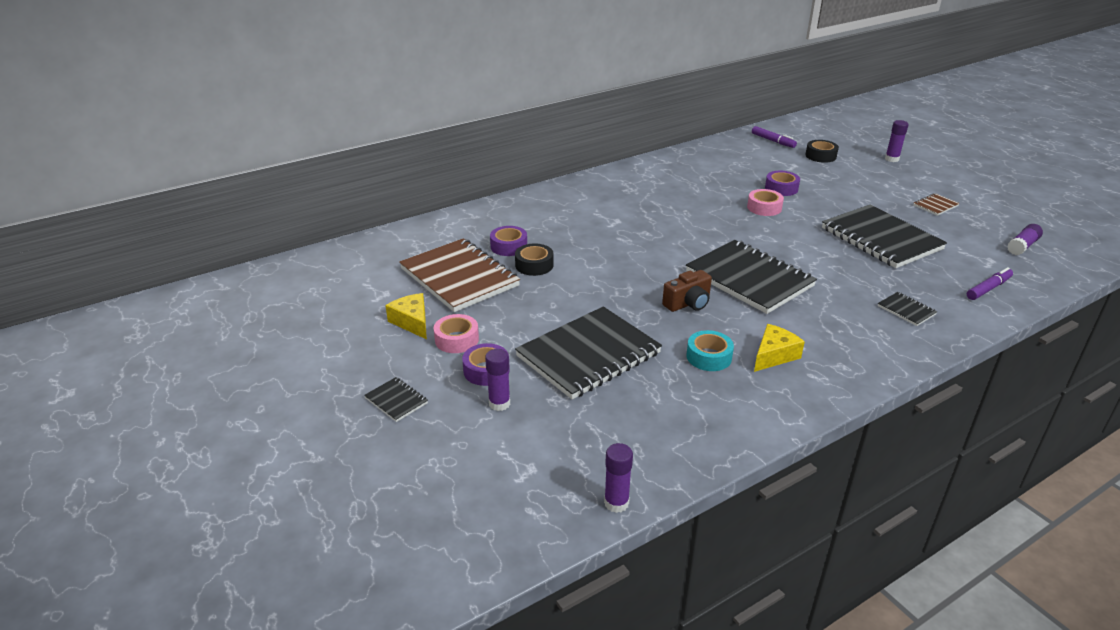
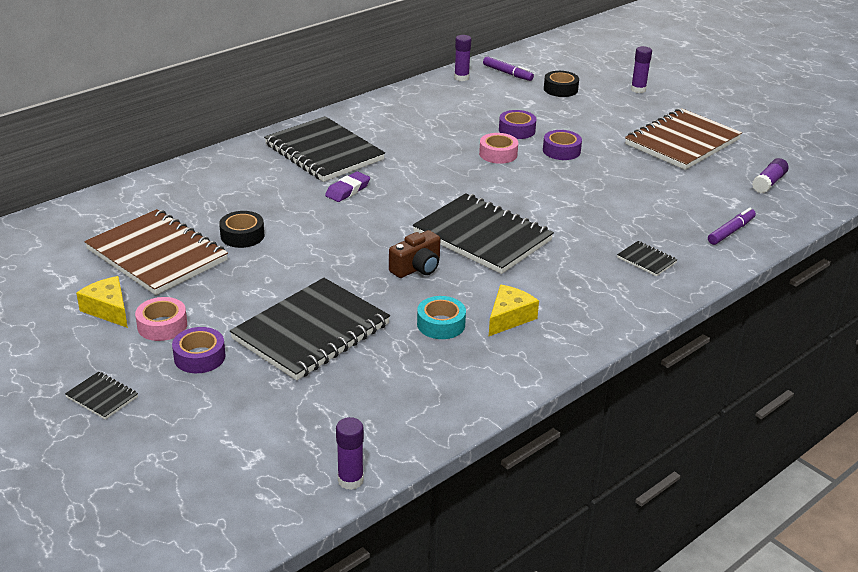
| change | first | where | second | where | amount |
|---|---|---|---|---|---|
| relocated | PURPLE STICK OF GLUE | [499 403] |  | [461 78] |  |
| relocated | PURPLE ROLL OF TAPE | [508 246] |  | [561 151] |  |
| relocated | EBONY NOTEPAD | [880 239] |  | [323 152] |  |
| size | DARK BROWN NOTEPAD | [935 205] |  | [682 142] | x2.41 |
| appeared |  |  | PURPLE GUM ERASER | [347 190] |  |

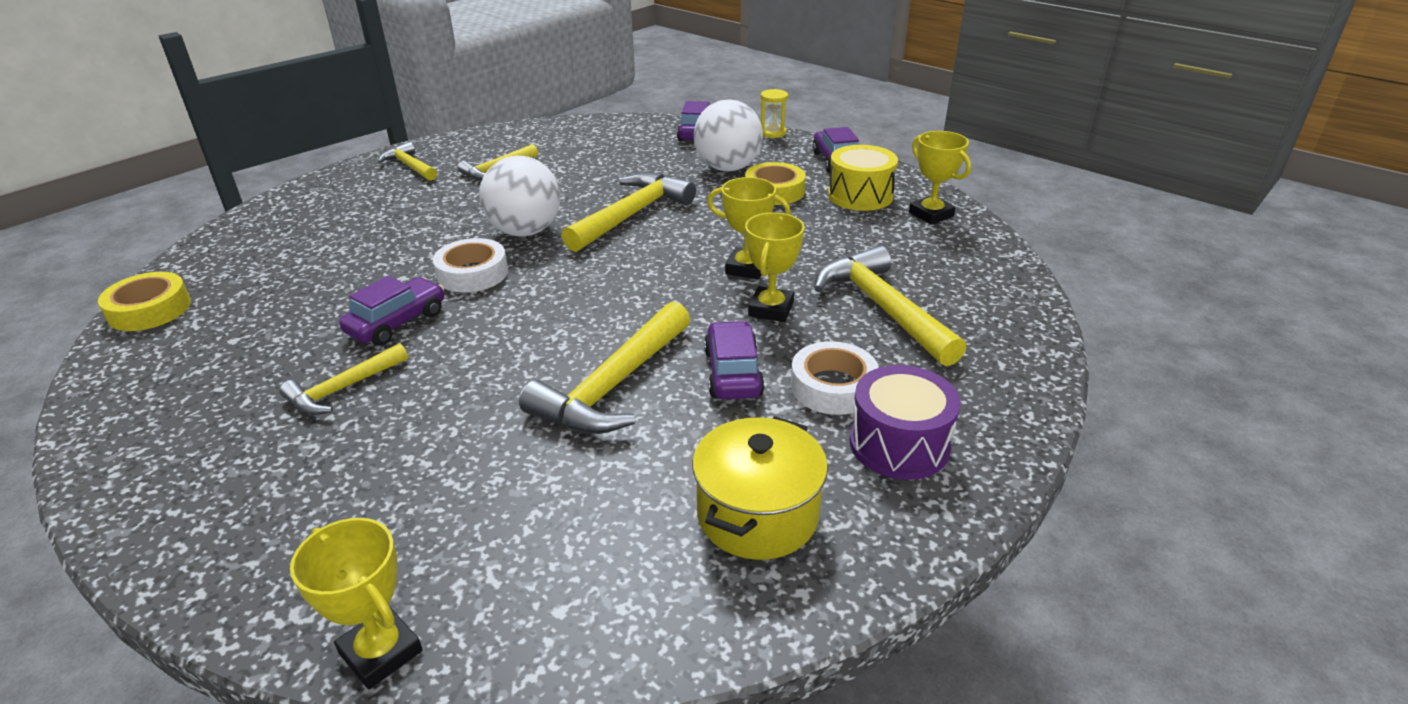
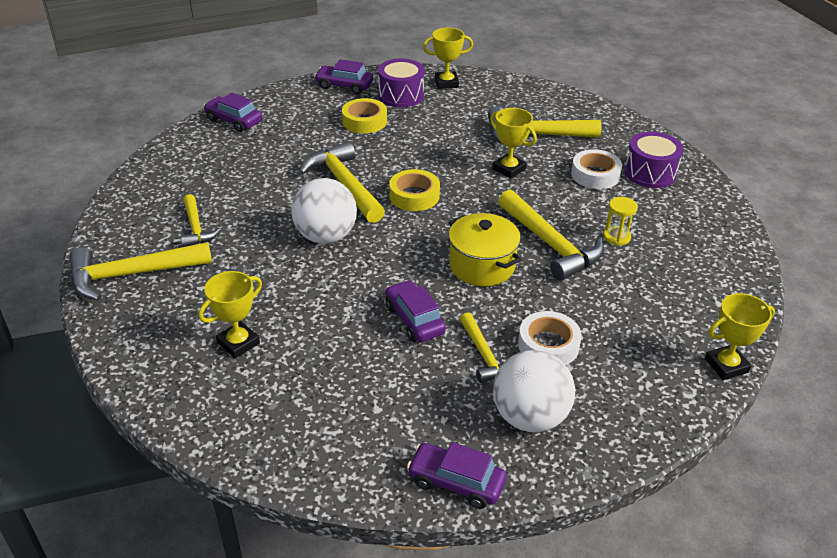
| change | first | where | second | where | amount |
|---|---|---|---|---|---|
| relocated | BRIGHT YELLOW ROLL OF TAPE | [149 310] |  | [414 196] |  |
| size | BRIGHT YELLOW CARPENTER'S HAMMER | [410 166] |  | [132 274] | x1.72 |
| relocated | SNOW-WHITE ROLL OF TAPE | [472 273] |  | [548 345] |  |
| relocated | BRIGHT YELLOW STOCKPOT | [757 514] |  | [482 266] |  |
| relocated | SNOW-WHITE PLAY BALL | [728 168] |  | [529 417] |  |
| relocated | PURPLE AUTOMOBILE | [733 373] |  | [456 482] |  |
| relocated | BRIGHT YELLOW AWARD CUP | [747 268] |  | [238 343] |  |
| relocated | BRIGHT YELLOW SANDGLASS | [772 133] |  | [616 237] |  |
| colour | BRIGHT YELLOW TOY DRUM | [860 196] | PURPLE TOY DRUM | [401 95] |  |

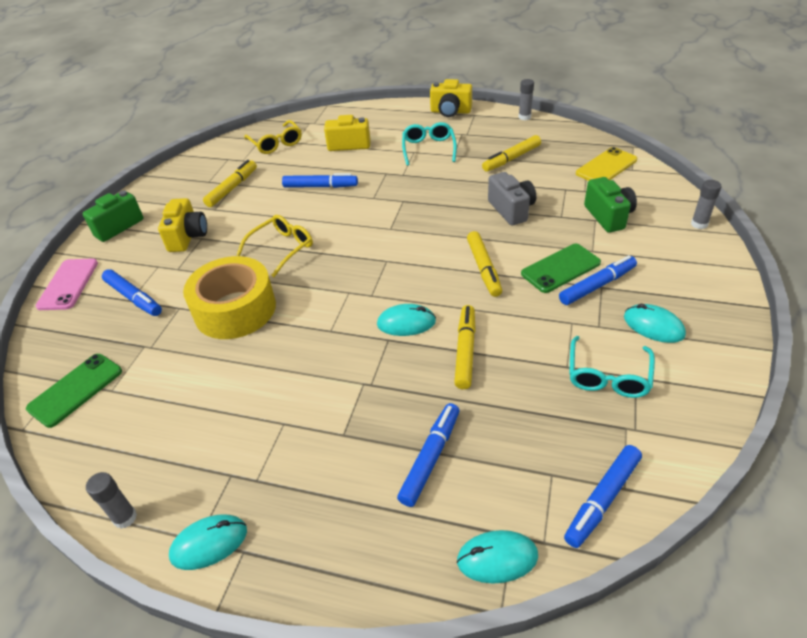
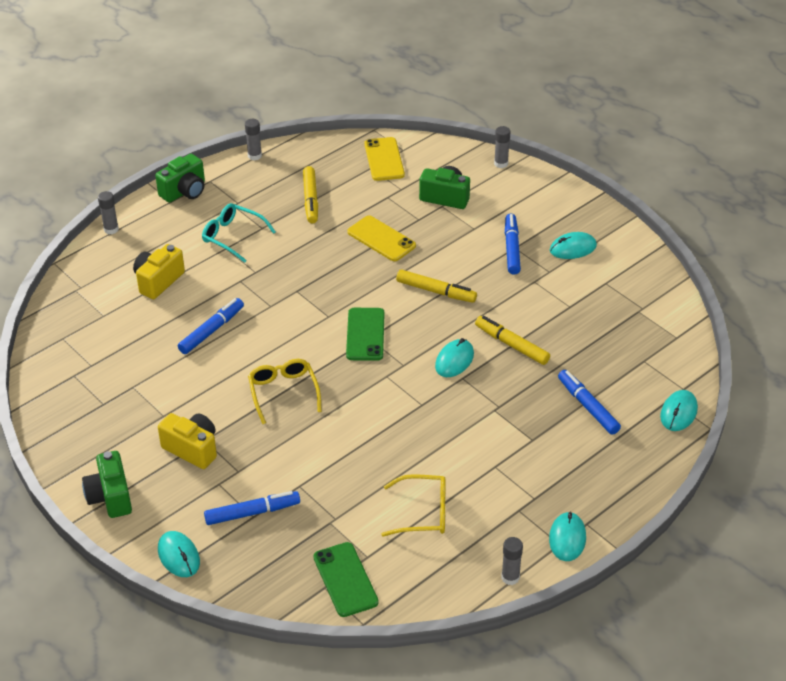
| change | first | where | second | where | amount |
|---|---|---|---|---|---|
| exchanged | PINK SMARTPHONE | [68 284] | AQUA PC MOUSE | [179 556] |  |
| missing | BRIGHT YELLOW ROLL OF TAPE | [235 309] |  |  |  |
| missing | BRIGHT YELLOW MARKER | [232 188] |  |  |  |
| relocated | BRIGHT YELLOW GLASSES | [276 143] |  | [423 513] |  |
| colour | BRIGHT YELLOW COMPACT CAMERA | [450 112] | LEAF-GREEN COMPACT CAMERA | [184 191] |  |
| exchanged | GREY COMPACT CAMERA | [511 210] | BRIGHT YELLOW SMARTPHONE | [381 239] |  |
| relocated | LEAF-GREEN SMARTPHONE | [560 268] |  | [365 334] |  |
| missing | BLUE MARKER | [602 499] |  |  |  |
| missing | AQUA GLASSES | [608 376] |  |  |  |
| appeared |  |  | GREY STICK OF GLUE | [111 229] |  |

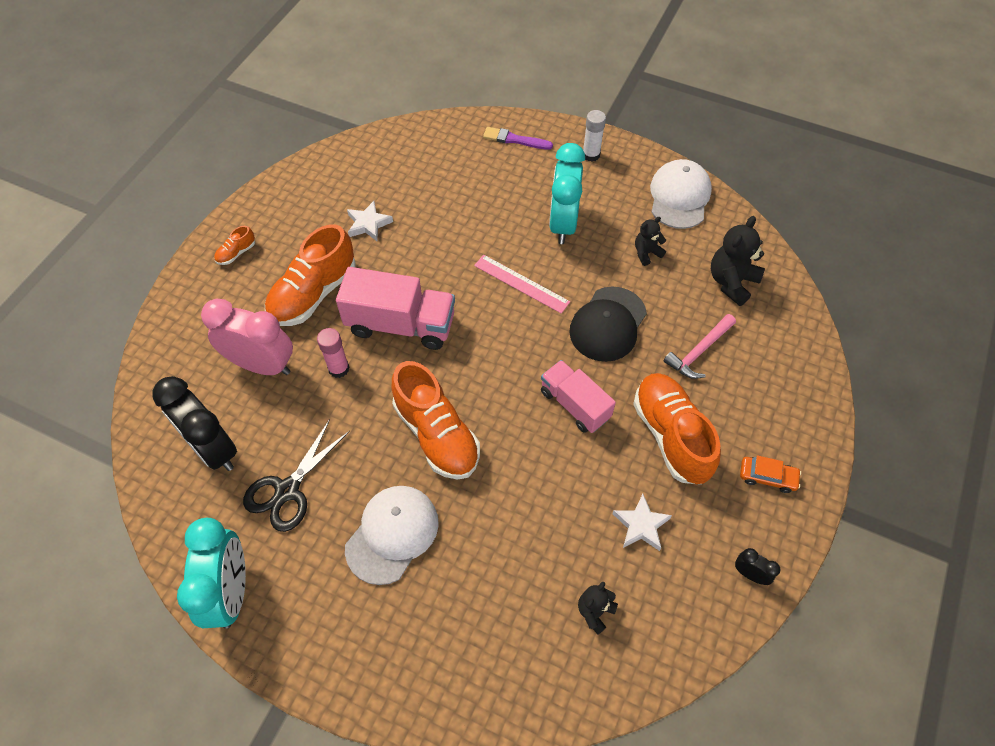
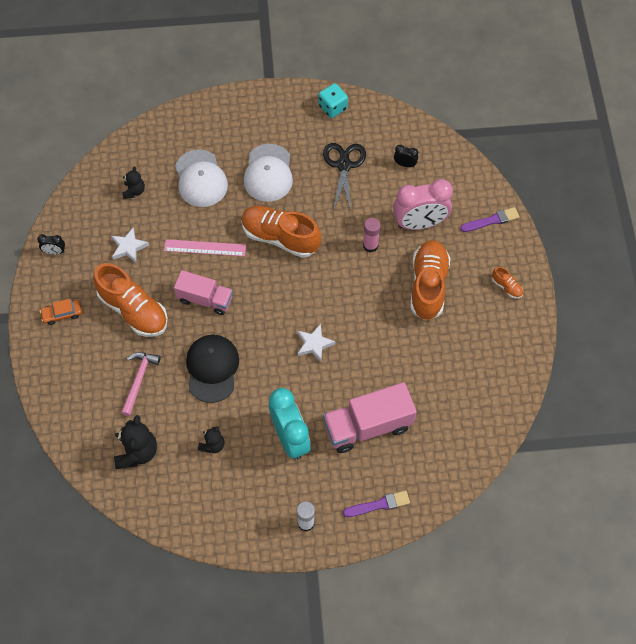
| change | first | where | second | where | amount |
|---|---|---|---|---|---|
| size | EBONY BEDSIDE CLOCK | [213 449] |  | [405 164] | x0.44 |
| exchanged | AQUA BEDSIDE CLOCK | [231 592] | AQUA DICE | [332 107] |  |
| spun | ORANGE-COLOURED SNEAKER | [236 253] |  | [506 287] | 120 degrees clockwise |
| relocated | PINK TRUCK | [400 325] |  | [368 426] |  |
| relocated | SNOW-WHITE STAR | [368 224] |  | [314 344] |  |
| relocated | PINK STRAIGHTEDGE | [521 284] |  | [205 247] |  |
| relocated | SNOW-WHITE BASEBALL CAP | [679 197] |  | [200 179] |  |
| appeared |  |  | PURPLE BRUSH | [491 220] |  |

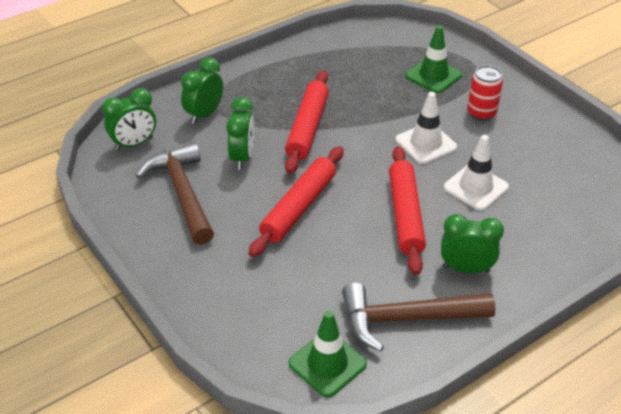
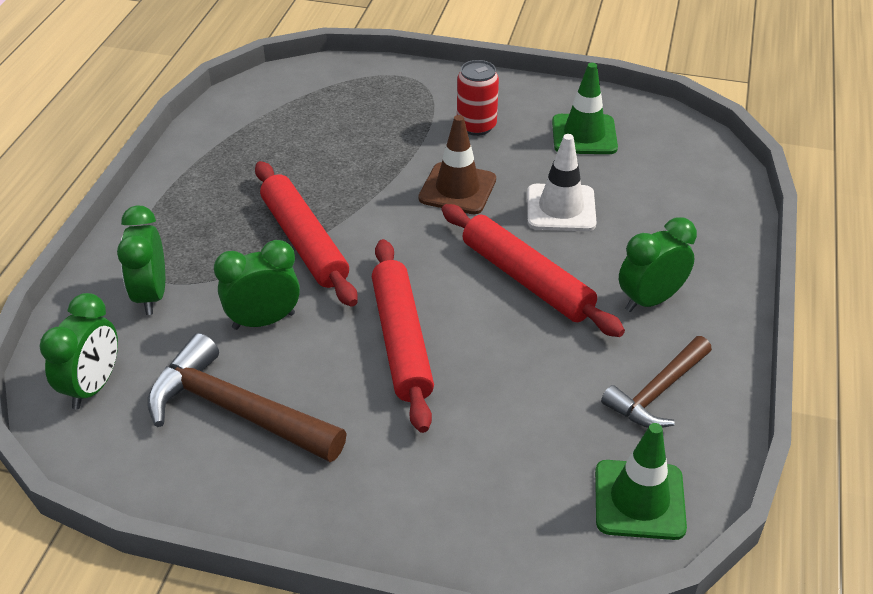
| change | first | where | second | where | amount |
|---|---|---|---|---|---|
| spun | LEAF-GREEN BEDSIDE CLOCK | [242 157] |  | [263 321] | 75 degrees counterclockwise |
| size | DARK BROWN CARPENTER'S HAMMER | [407 319] |  | [657 392] | x0.65 |
| colour | SNOW-WHITE TRAFFIC CONE | [426 143] | DARK BROWN TRAFFIC CONE | [457 189] |  |
| relocated | LEAF-GREEN TRAFFIC CONE | [433 76] |  | [584 135] |  |

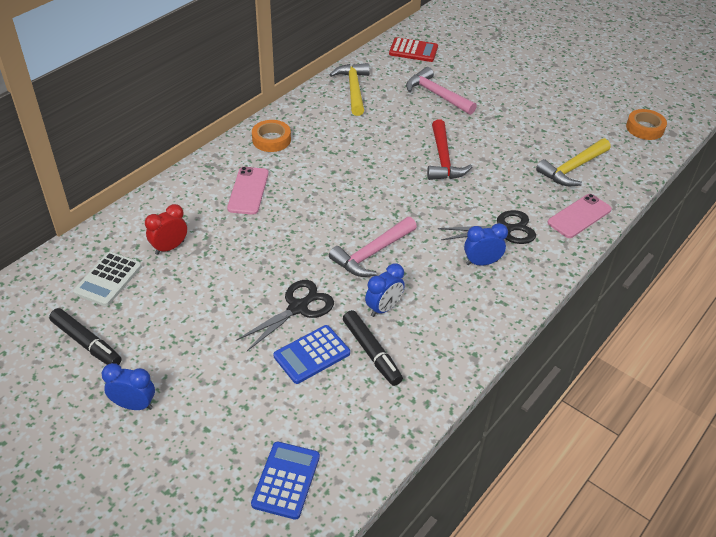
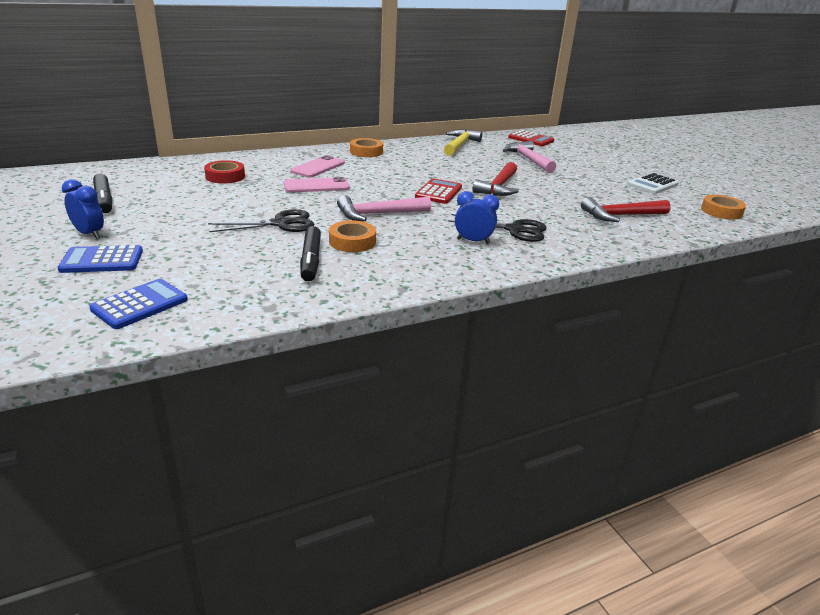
| change | first | where | second | where | amount |
|---|---|---|---|---|---|
| relocated | SNOW-WHITE POCKET CALCULATOR | [108 279] |  | [653 185] |  |
| exchanged | CRIMSON BEDSIDE CLOCK | [169 247] | CRIMSON ROLL OF TAPE | [225 176] |  |
| relocated | BLUE POCKET CALCULATOR | [312 355] |  | [102 260] |  |
| exchanged | BLUE BEDSIDE CLOCK | [383 308] | ORANGE-COLOURED ROLL OF TAPE | [352 241] |  |
| colour | BRIGHT YELLOW CARPENTER'S HAMMER | [572 168] | CRIMSON CARPENTER'S HAMMER | [621 215] |  |
| relocated | PINK SMARTPHONE | [579 216] |  | [316 186] |  |
| appeared |  |  | CRIMSON POCKET CALCULATOR | [438 192] |  |

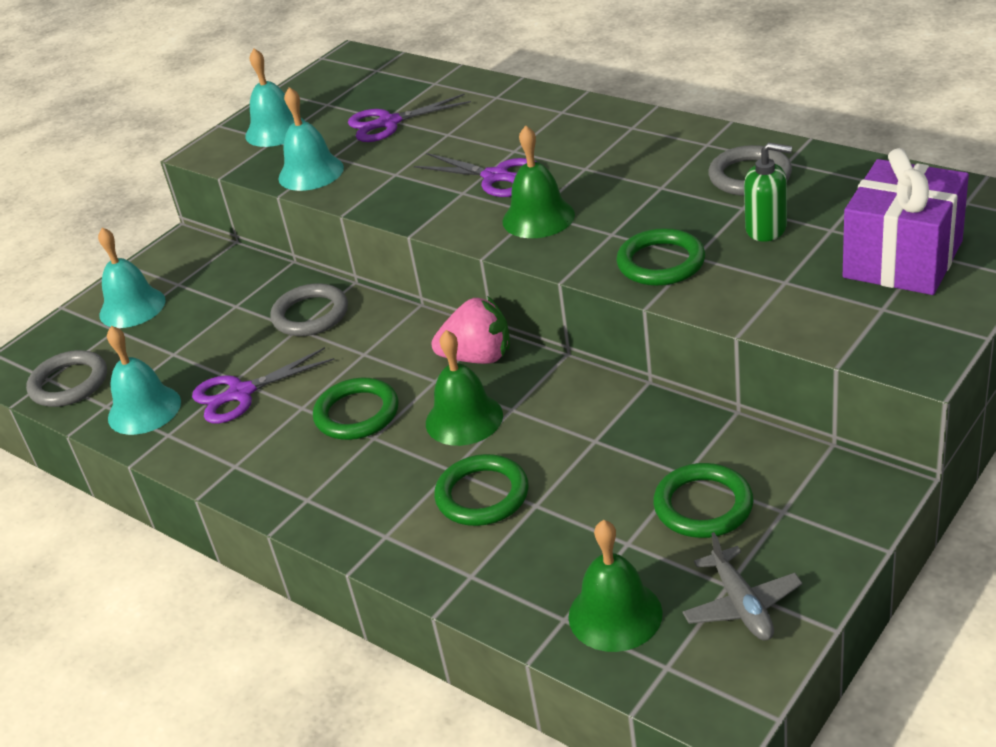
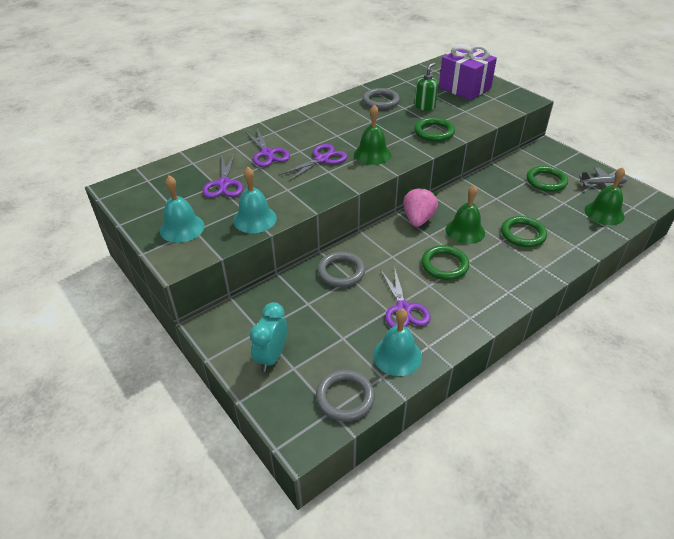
| change | first | where | second | where | amount |
|---|---|---|---|---|---|
| exchanged | AQUA HAND BELL | [132 307] | AQUA BEDSIDE CLOCK | [271 357] |  |
| appeared |  |  | PURPLE SHEARS | [267 153] |  |

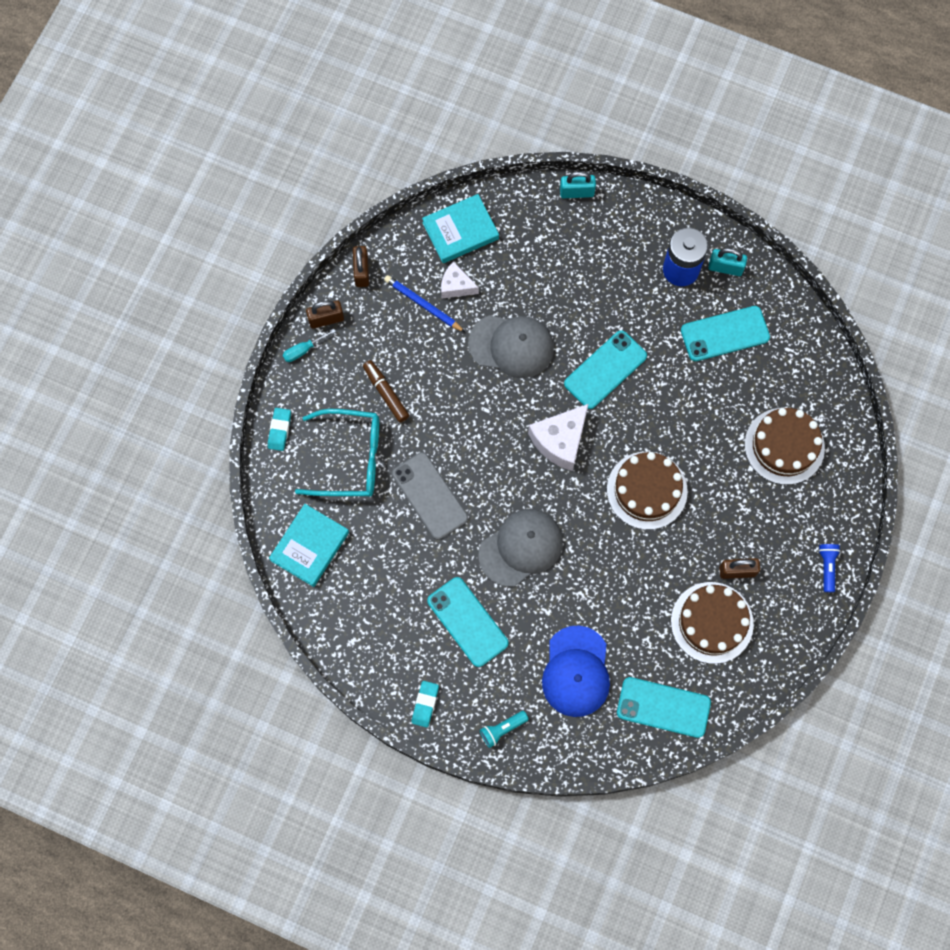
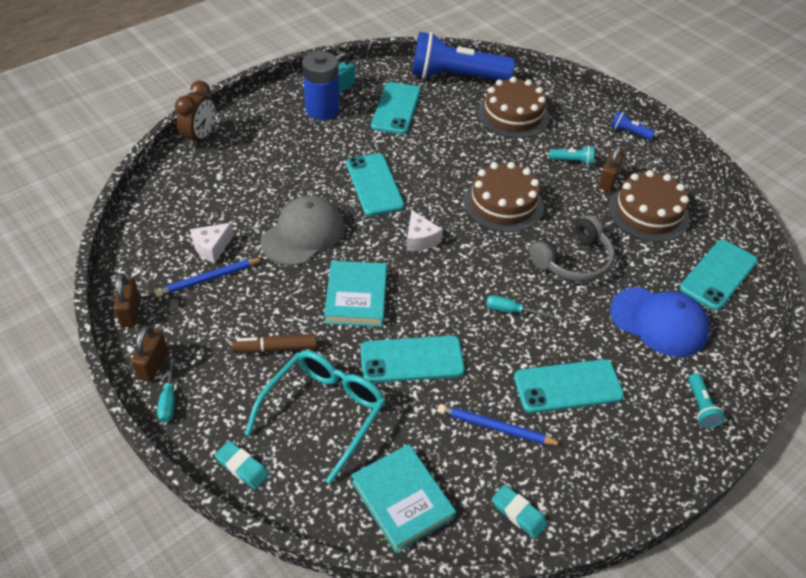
| change | first | where | second | where | amount |
|---|---|---|---|---|---|
| spun | DARK BROWN SMALL LOCK | [361 272] |  | [130 312] | 60 degrees clockwise |
| colour | GREY SMARTPHONE | [430 496] | AQUA SMARTPHONE | [412 359] |  |
| relocated | AQUA GUM ERASER | [425 704] |  | [518 513] |  |
| relocated | AQUA HARDCOVER | [460 231] |  | [356 297] |  |
| exchanged | GREY BASEBALL CAP | [521 548] | AQUA FLAT SCREWDRIVER | [510 310] |  |
| size | SNOW-WHITE CHEESE | [560 441] |  | [420 239] | x0.61 |
| exchanged | AQUA SMALL LOCK | [576 192] | DARK BROWN BEDSIDE CLOCK | [200 138] |  |
| appeared |  |  | BLUE TORCH | [456 77] |  |
| appeared |  |  | BLUE WOODEN PENCIL | [495 427] |  |
| appeared |  |  | GREY HEADPHONES | [573 261] |  |
| appeared |  |  | AQUA TORCH | [572 161] |  |

